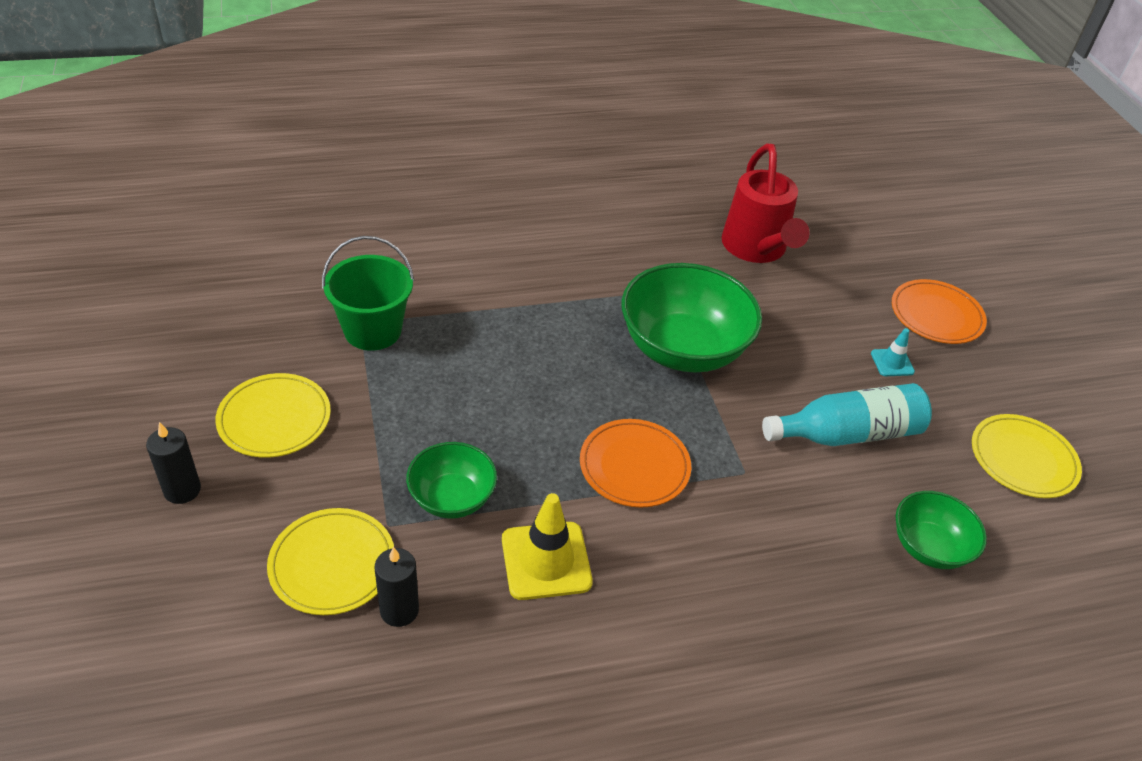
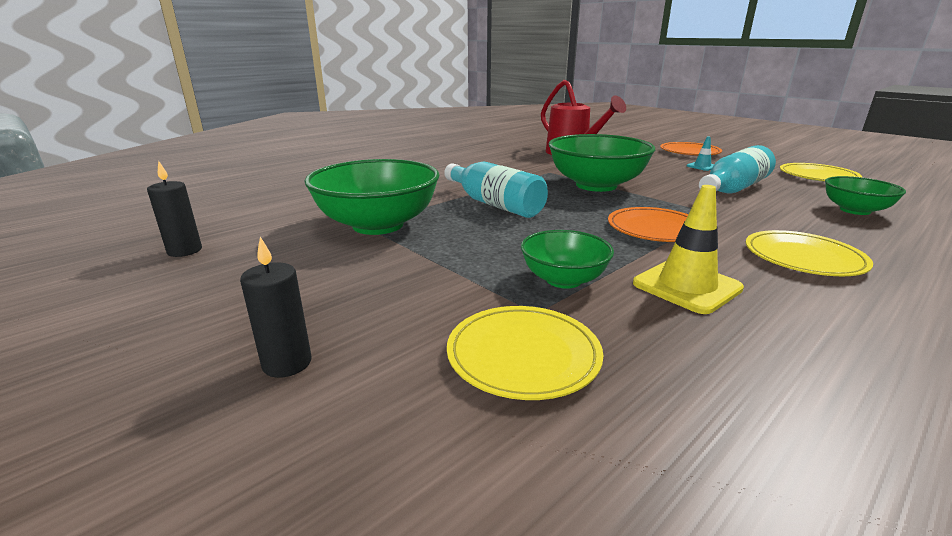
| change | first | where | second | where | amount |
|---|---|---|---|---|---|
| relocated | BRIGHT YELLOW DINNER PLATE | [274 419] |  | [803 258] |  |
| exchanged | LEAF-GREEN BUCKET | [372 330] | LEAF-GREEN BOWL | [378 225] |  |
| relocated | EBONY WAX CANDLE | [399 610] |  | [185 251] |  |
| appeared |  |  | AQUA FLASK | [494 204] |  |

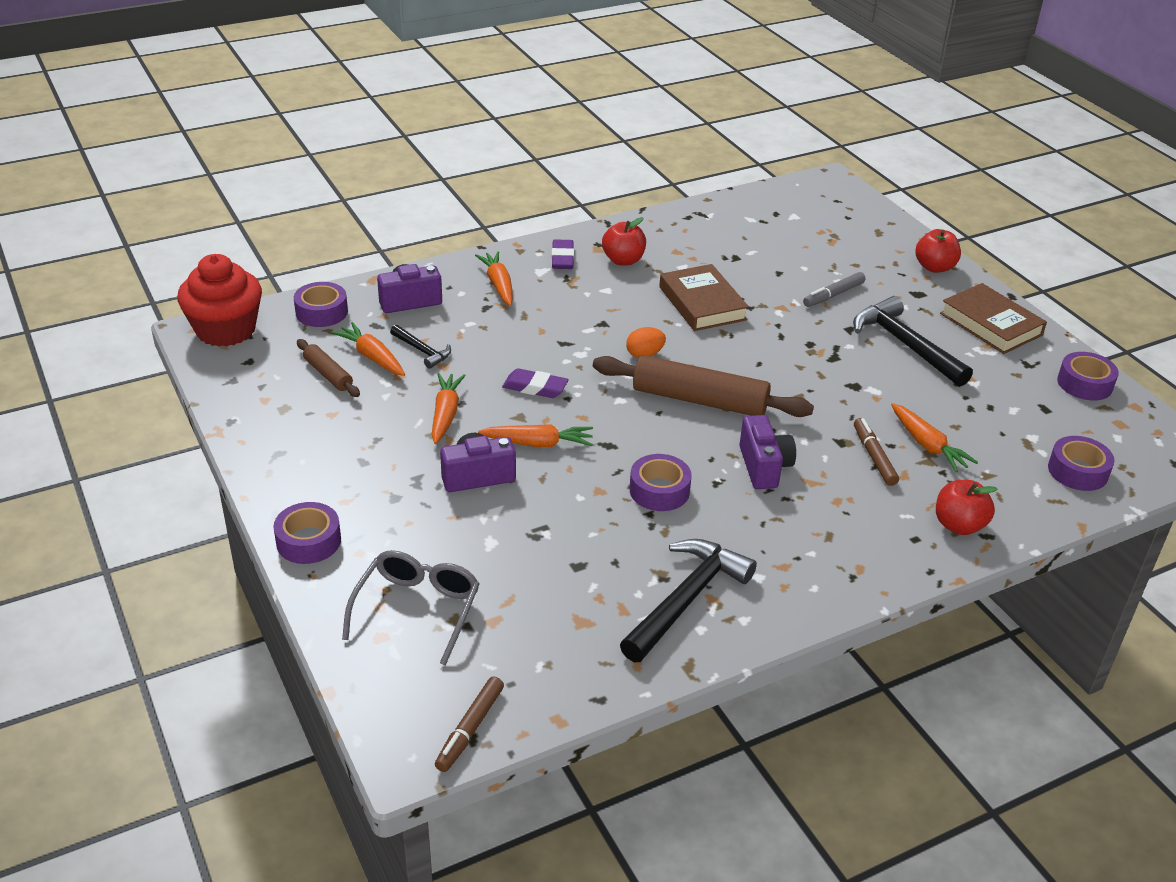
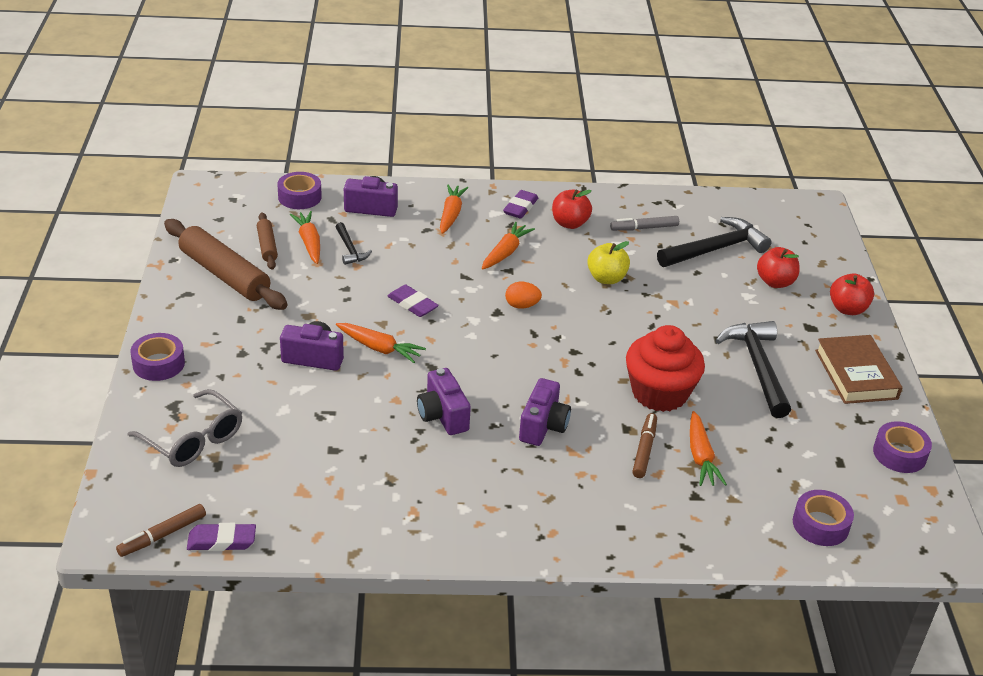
| change | first | where | second | where | amount |
|---|---|---|---|---|---|
| relocated | CRIMSON FAIRY CAKE | [226 330] |  | [659 393] |  |
| spun | GREY GLASSES | [417 610] |  | [193 439] | 90 degrees clockwise |
| relocated | ORANGE-COLOURED ROOT VEGETABLE | [445 414] |  | [505 252] |  |
| relocated | DARK BROWN PASTRY ROLLER | [699 400] |  | [225 274] |  |
| relocated | EBONY CARPENTER'S HAMMER | [686 600] |  | [715 249] |  |
| exchanged | PURPLE ROLL OF TAPE | [659 490] | PURPLE COMPACT CAMERA | [442 415] |  |
| exchanged | DARK BROWN HARDCOVER | [702 303] | BRIGHT YELLOW APPLE FRUIT | [606 278] |  |
| relocated | GREY MARKER | [833 295] |  | [644 228] |  |
| relocated | CRIMSON APPLE FRUIT | [959 525] |  | [775 282] |  |
| appeared |  |  | PURPLE GUM ERASER | [222 541] |  |

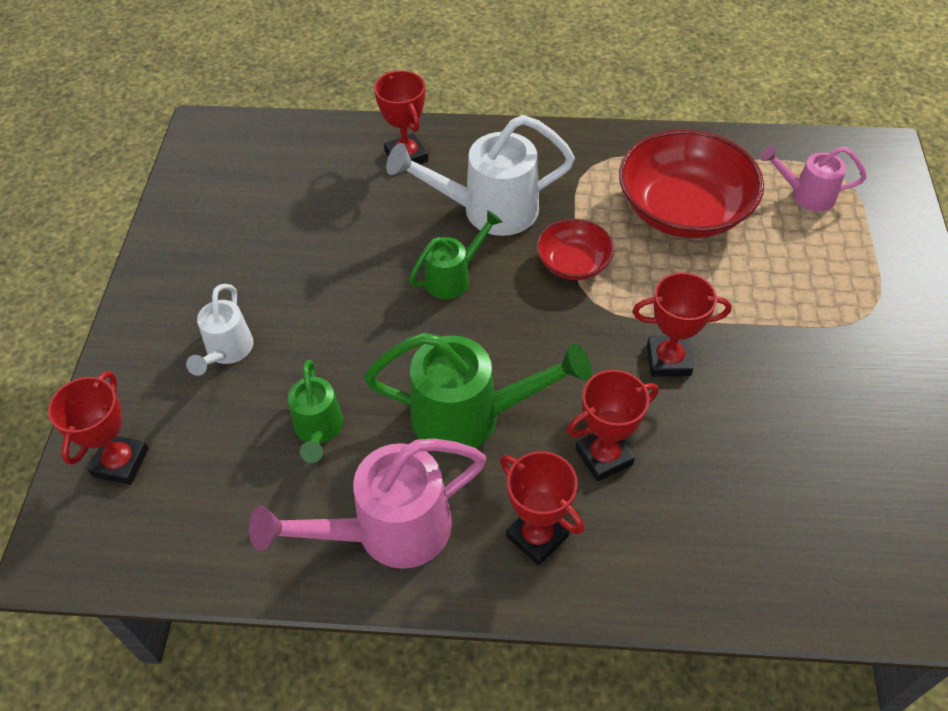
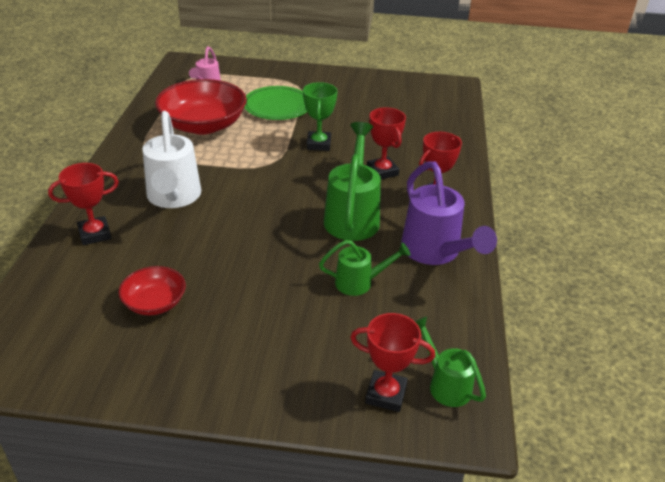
| change | first | where | second | where | amount |
|---|---|---|---|---|---|
| missing | SNOW-WHITE SPRINKLING CAN | [227 351] |  |  |  |
| colour | PINK SPRINKLING CAN | [388 531] | PURPLE SPRINKLING CAN | [435 252] |  |
| relocated | LEAF-GREEN SPRINKLING CAN | [453 277] |  | [445 384] |  |
| relocated | CRIMSON BOWL | [573 263] |  | [155 302] |  |
| colour | CRIMSON AWARD CUP | [668 360] | LEAF-GREEN AWARD CUP | [318 144] |  |
| appeared |  |  | LEAF-GREEN DINNER PLATE | [277 106] |  |

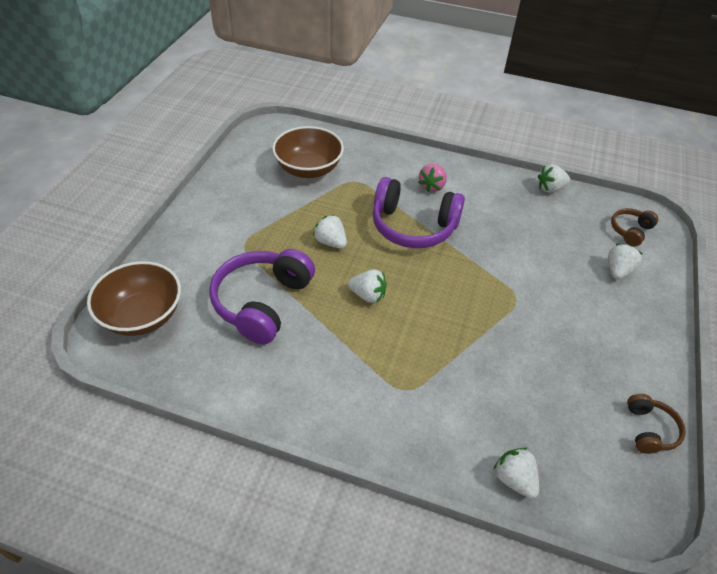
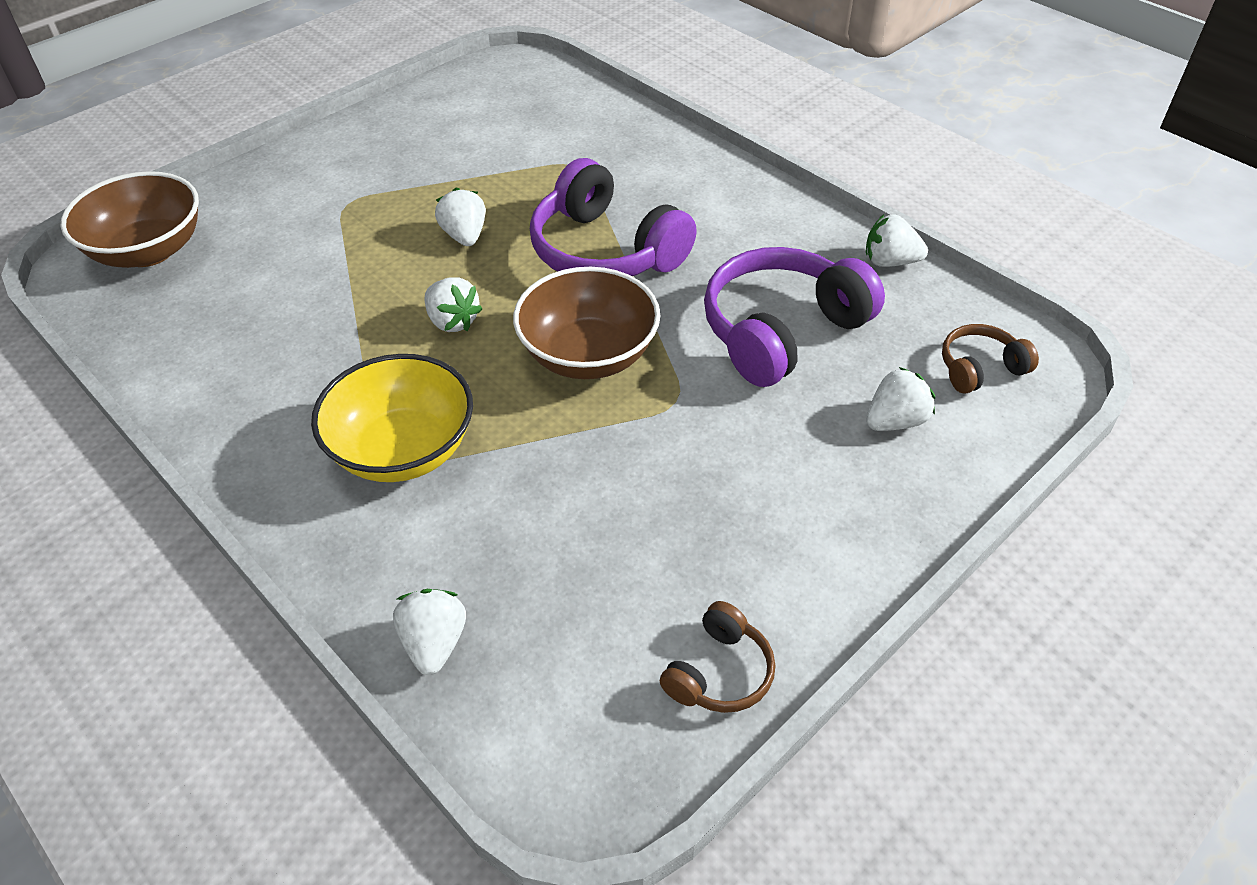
| change | first | where | second | where | amount |
|---|---|---|---|---|---|
| relocated | PURPLE HEADPHONES | [262 302] |  | [781 331] |  |
| relocated | DARK BROWN BOWL | [308 169] |  | [588 355] |  |
| missing | PINK BERRY | [432 186] |  |  |  |
| appeared |  |  | BRIGHT YELLOW BOWL | [403 450] |  |

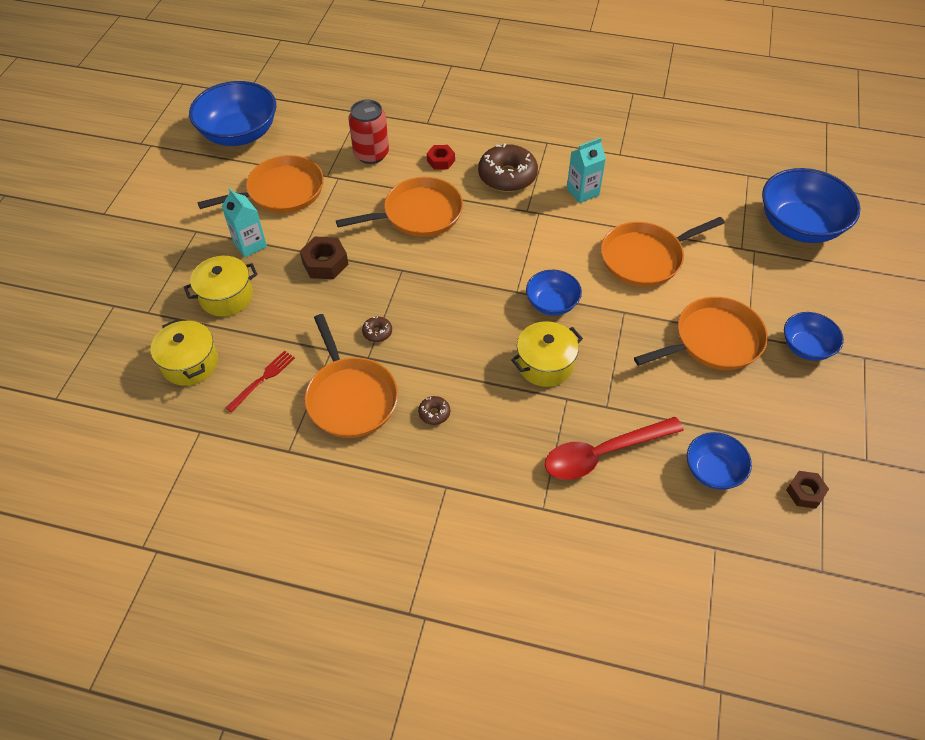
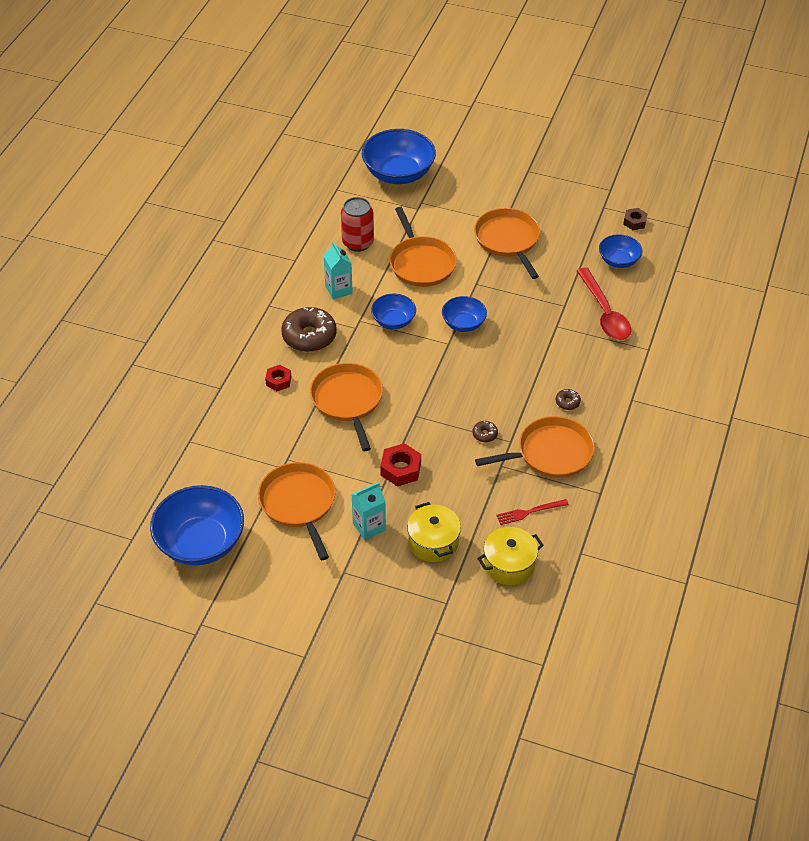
| change | first | where | second | where | amount |
|---|---|---|---|---|---|
| spun | CRIMSON FORK | [262 380] |  | [530 512] | 60 degrees counterclockwise |
| colour | DARK BROWN HEXAGON NUT | [325 263] | CRIMSON HEXAGON NUT | [400 469] |  |
| relocated | CRIMSON CAN | [371 154] |  | [358 243] |  |
| missing | BRIGHT YELLOW STOCKPOT | [545 364] |  |  |  |
| relocated | BLUE BOWL | [806 347] |  | [393 321] |  |

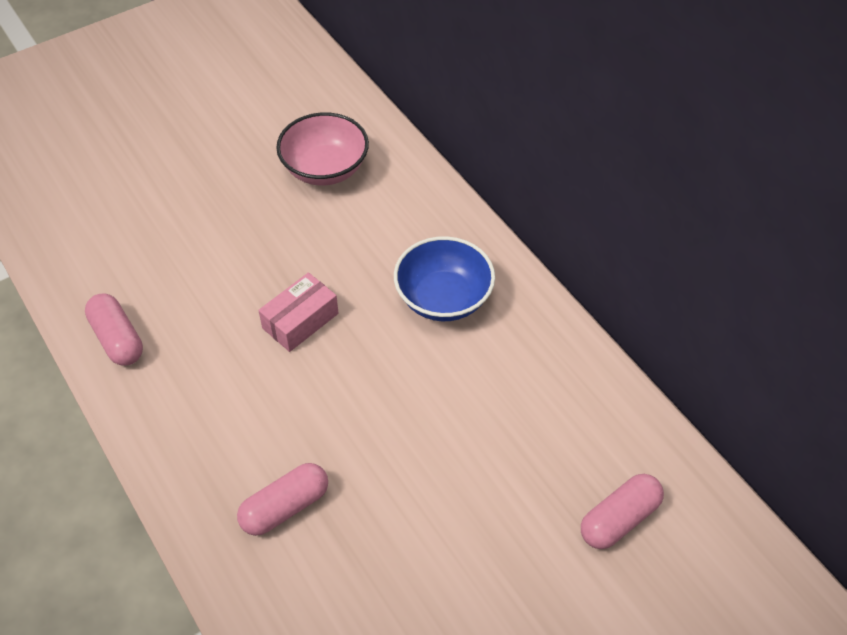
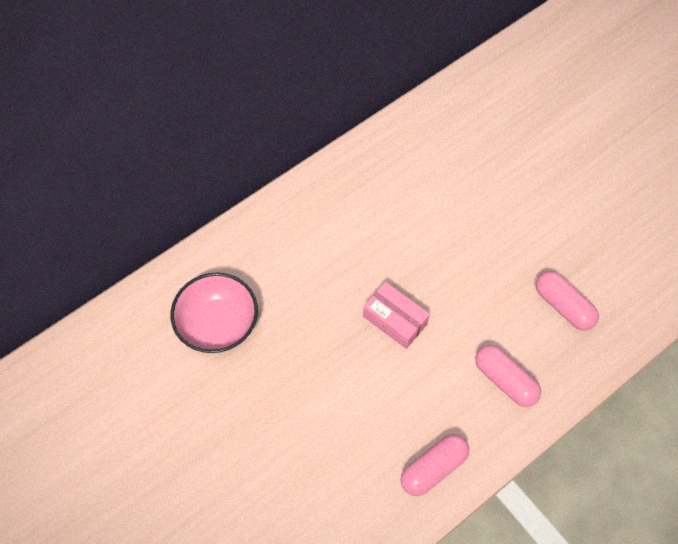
| change | first | where | second | where | amount |
|---|---|---|---|---|---|
| missing | BLUE BOWL | [443 298] |  |  |  |
| relocated | PINK PILL | [619 519] |  | [505 380] |  |

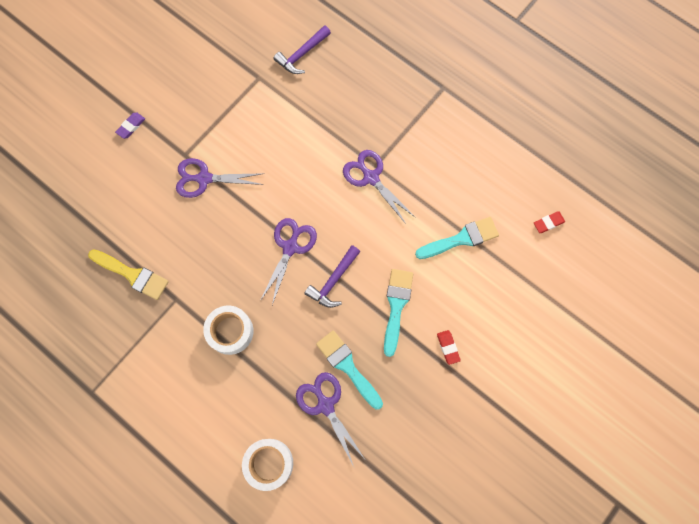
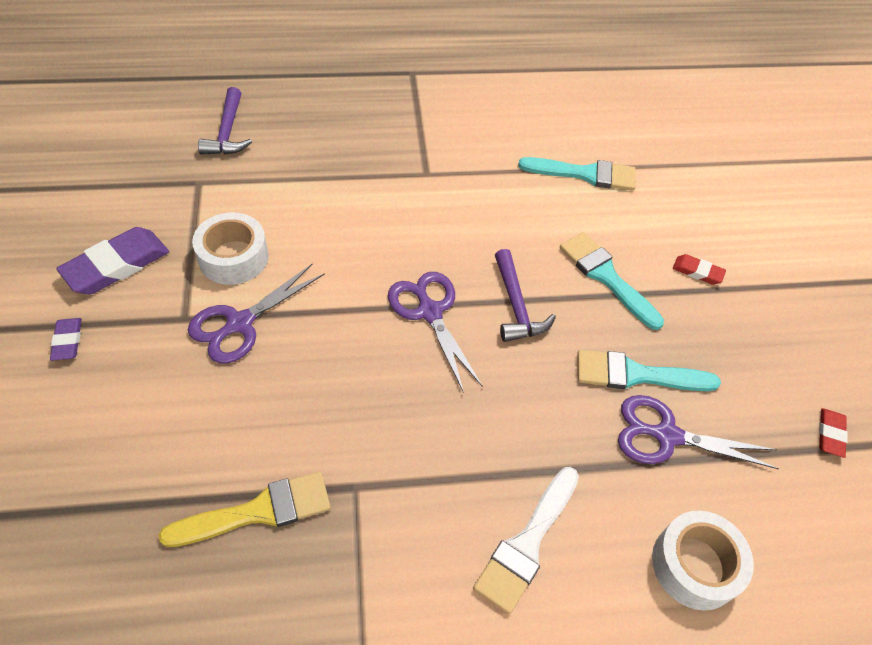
| change | first | where | second | where | amount |
|---|---|---|---|---|---|
| relocated | SNOW-WHITE ROLL OF TAPE | [230 331] |  | [233 257] |  |
| missing | PURPLE SHEARS | [371 178] |  |  |  |
| spun | AQUA BRUSH | [461 239] |  | [585 174] | 75 degrees clockwise |
| relocated | CRIMSON GUM ERASER | [548 223] |  | [830 434] |  |
| appeared |  |  | PURPLE GUM ERASER | [116 265] |  |
| appeared |  |  | SNOW-WHITE BRUSH | [527 544] |  |

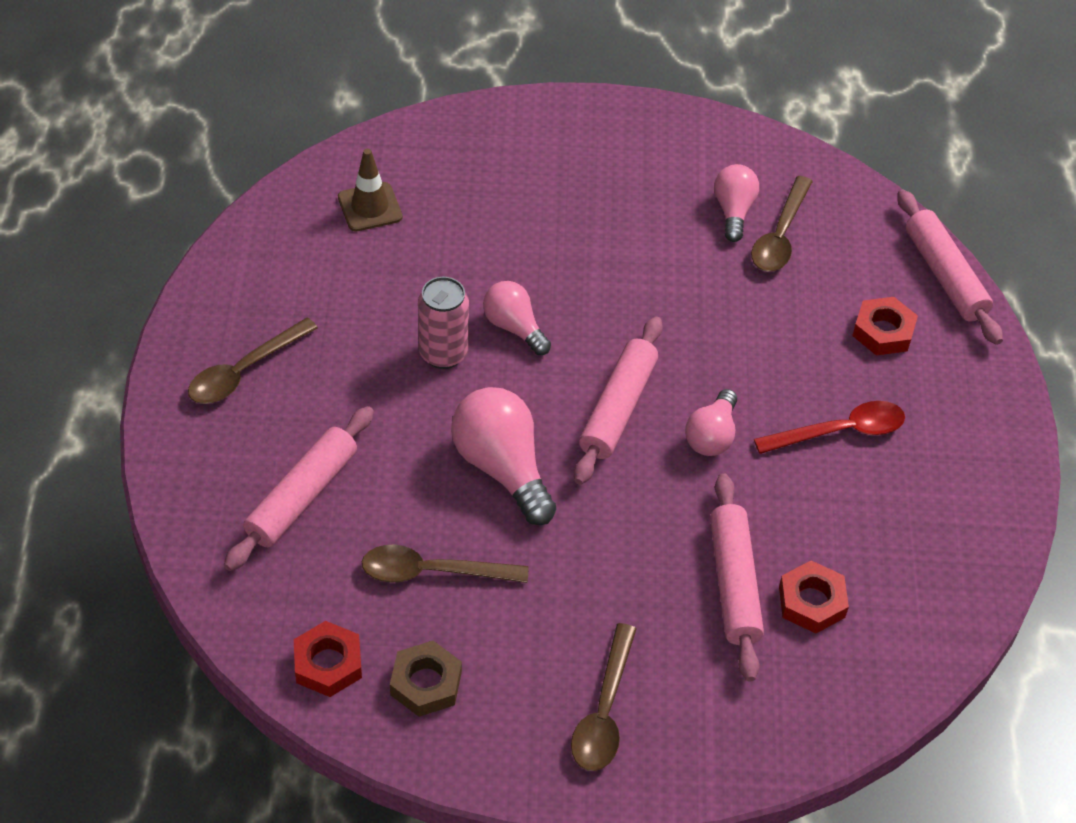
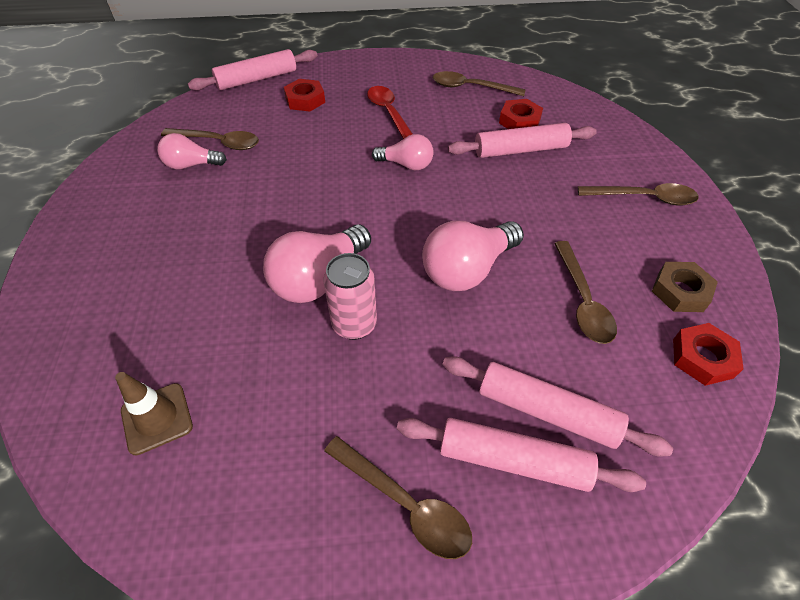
| change | first | where | second | where | amount |
|---|---|---|---|---|---|
| size | PINK LIGHT BULB | [514 327] |  | [318 279] | x1.63 |
| relocated | PINK PASTRY ROLLER | [618 408] |  | [513 460] |  |
| appeared |  |  | DARK BROWN SPOON | [471 88] |  |

